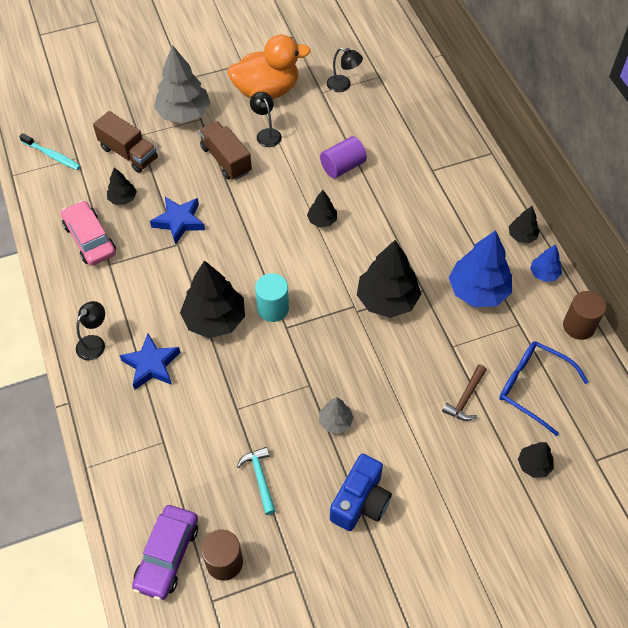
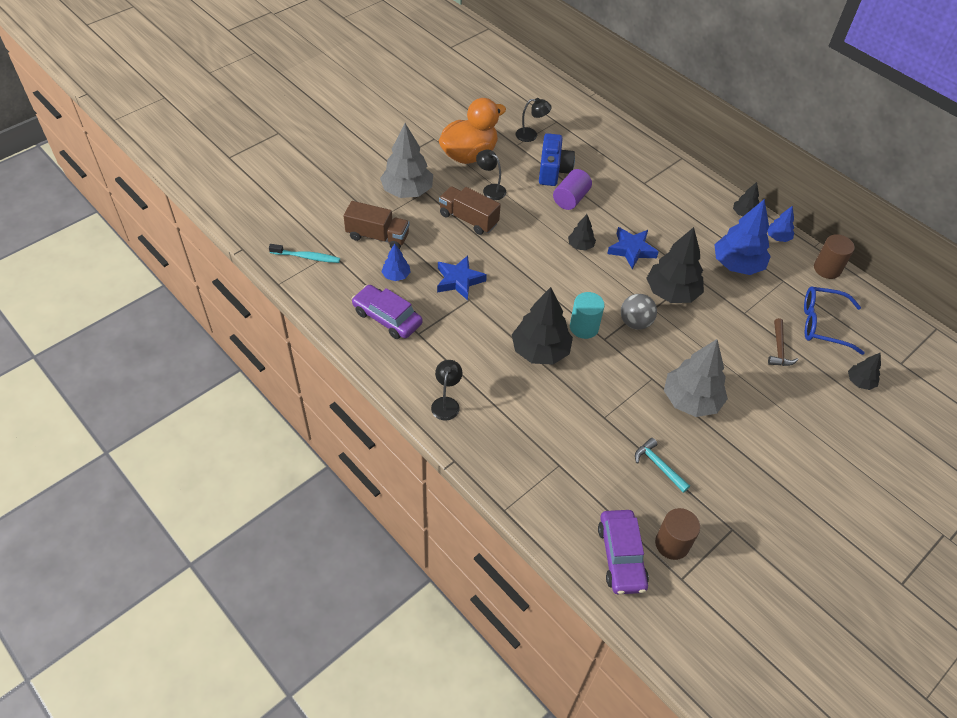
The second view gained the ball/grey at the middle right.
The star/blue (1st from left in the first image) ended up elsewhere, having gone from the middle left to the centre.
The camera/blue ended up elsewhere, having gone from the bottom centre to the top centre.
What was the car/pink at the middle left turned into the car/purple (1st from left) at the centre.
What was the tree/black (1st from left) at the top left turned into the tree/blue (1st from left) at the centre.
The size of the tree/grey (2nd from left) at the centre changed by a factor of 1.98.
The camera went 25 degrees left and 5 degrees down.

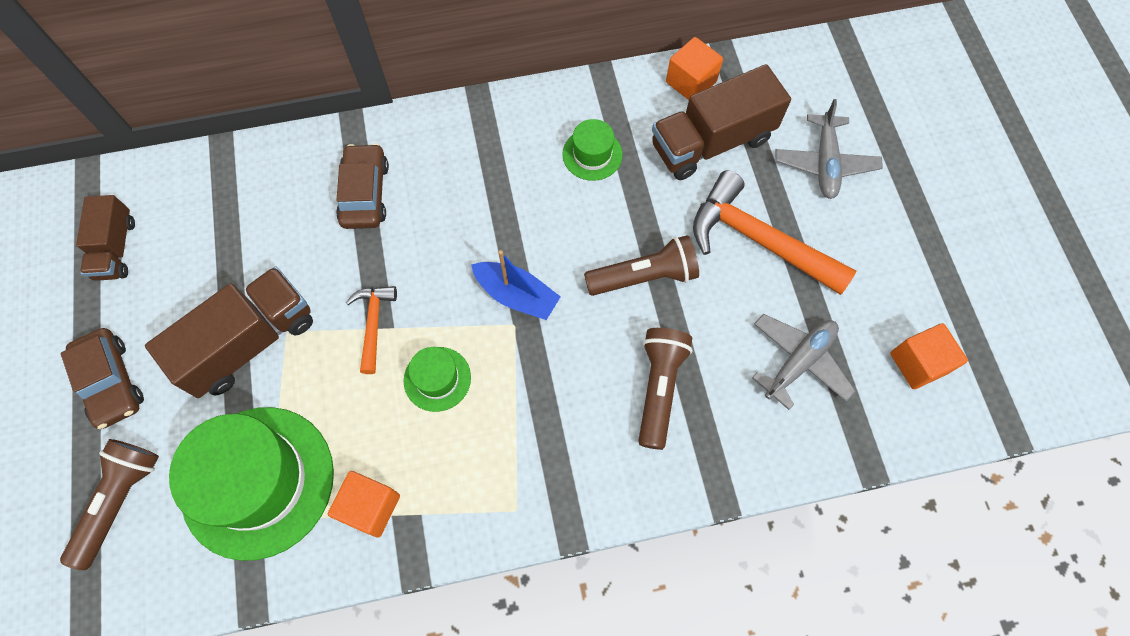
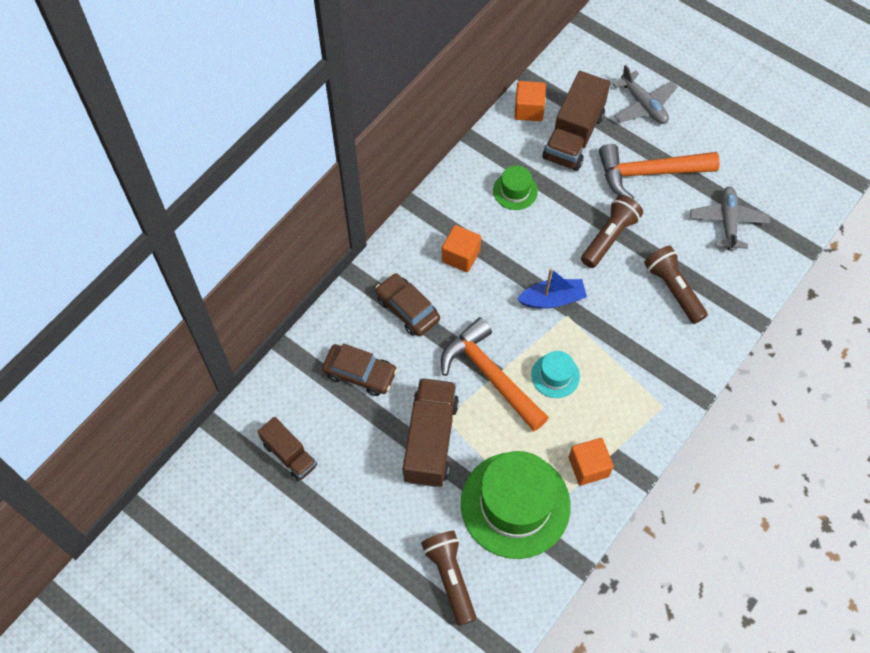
The car/brown (1st from left) ended up elsewhere, having gone from the middle left to the centre.
The cube/orange (3rd from left in the first image) ended up elsewhere, having gone from the middle right to the centre.
What was the hat/green (2nd from left) at the centre turned into the hat/turquoise at the centre.
The size of the hammer/orange (1st from left) at the middle left changed by a factor of 1.89.
The camera went 40 degrees left and 5 degrees down.

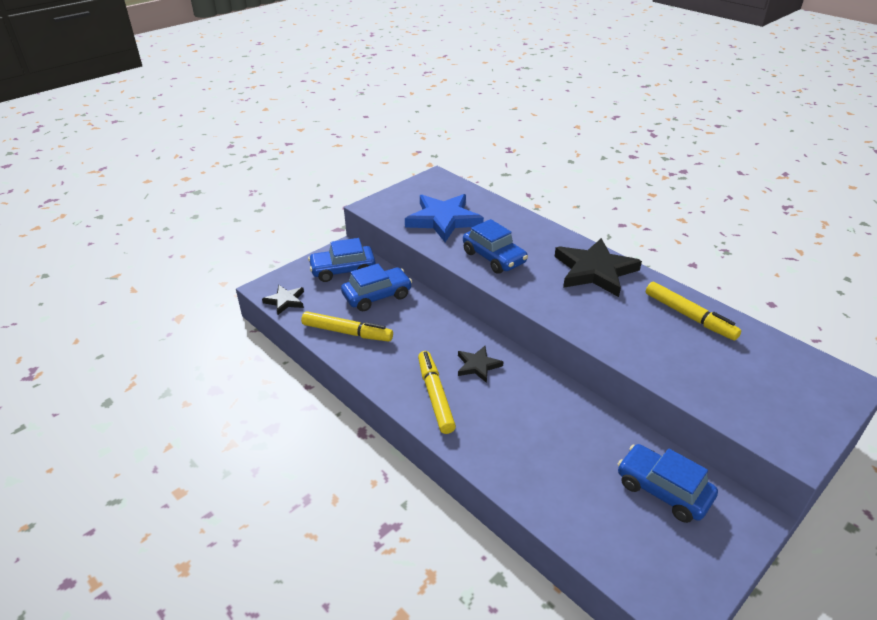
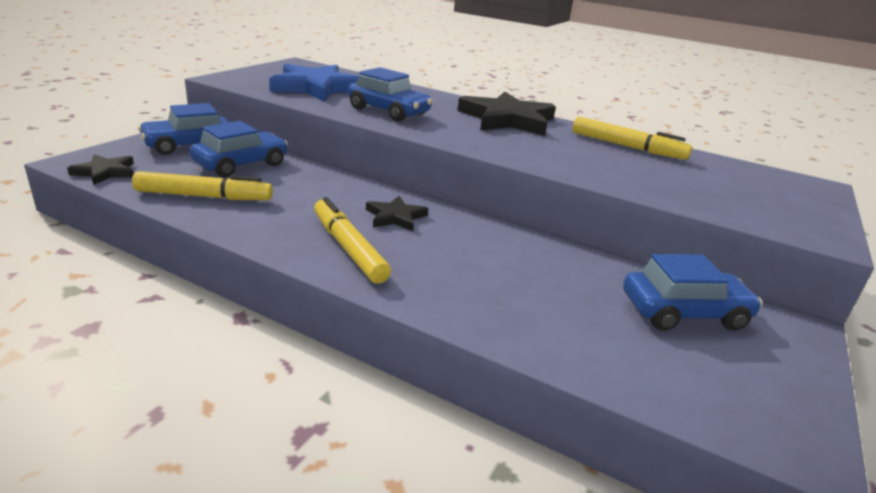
The car/blue (4th from left) at the bottom right ended up facing another way, 150 degrees clockwise from before.
The camera went 20 degrees left and 10 degrees down.

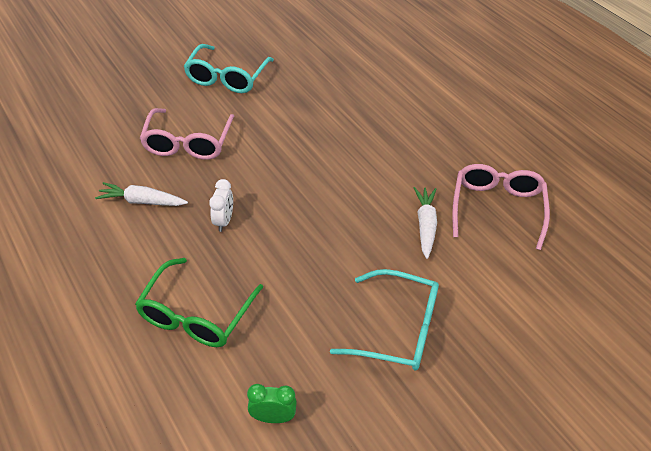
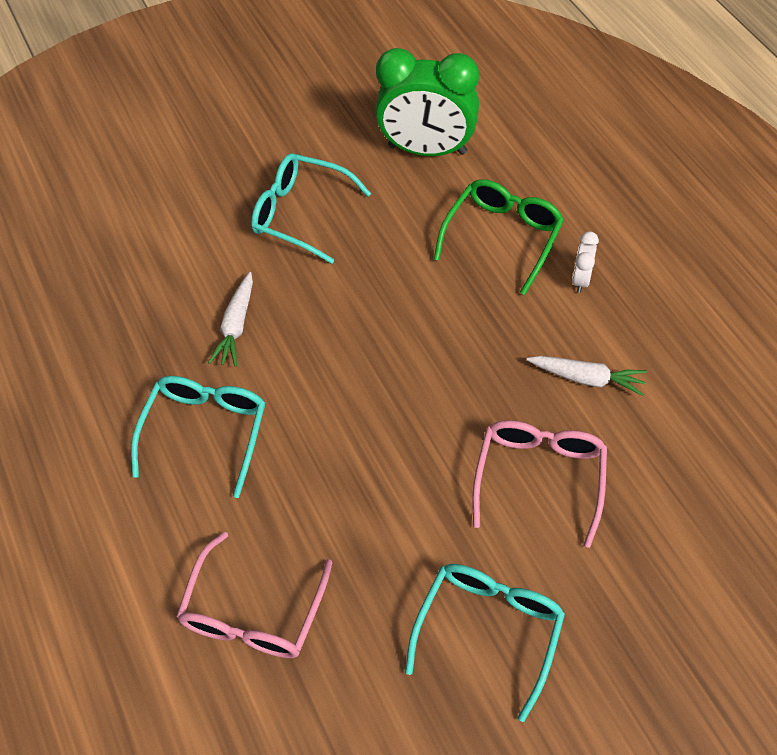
The second view gained the glasses/turquoise (1st from left) at the middle left.
The clock/white ended up elsewhere, having gone from the centre to the middle right.
The glasses/pink (2nd from left in the first image) ended up elsewhere, having gone from the middle right to the bottom left.
The size of the clock/green at the bottom centre changed by a factor of 2.39.
The camera went 170 degrees left and 10 degrees up.

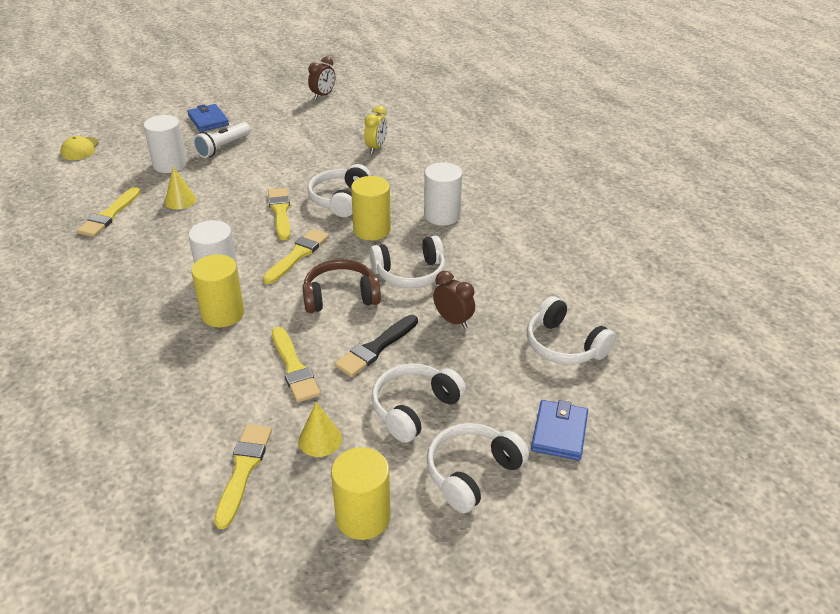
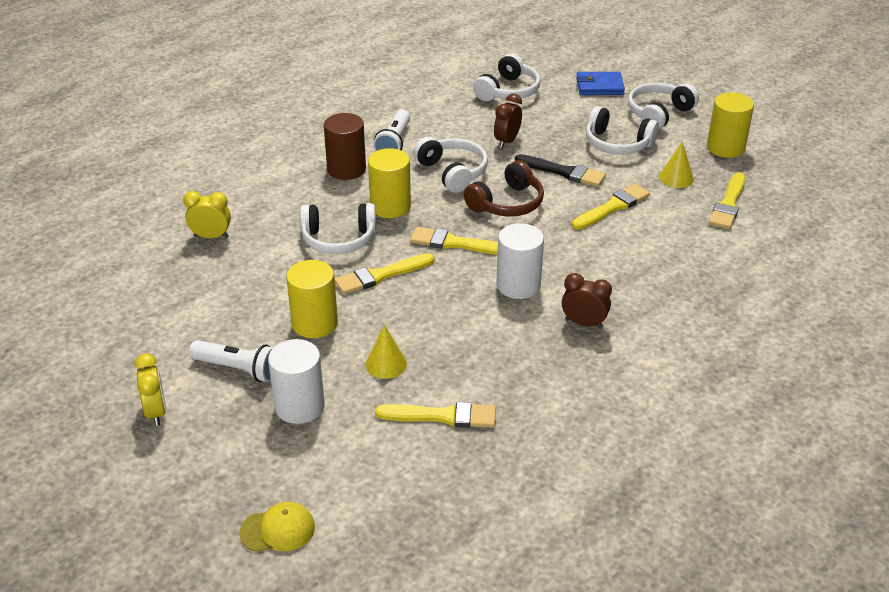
The second view gained the flashlight/white (2nd from left) at the top centre.
The cylinder/yellow (1st from left) ended up elsewhere, having gone from the middle left to the centre.
The clock/brown (1st from left in the first image) ended up elsewhere, having gone from the top centre to the centre.
Where the wallet/blue (1st from left) stood at the top left, the clock/yellow (1st from left) came to stand at the middle left.
What was the cylinder/white (3rd from left) at the top centre turned into the cylinder/brown at the top centre.
The brush/yellow (2nd from left in the first image) at the bottom left ended up facing another way, 60 degrees counterclockwise from before.
The headphones/brown at the centre ended up facing another way, 105 degrees counterclockwise from before.
The headphones/white (4th from left in the first image) at the bottom centre ended up facing another way, 105 degrees clockwise from before.
The camera went 105 degrees left and 0 degrees up.

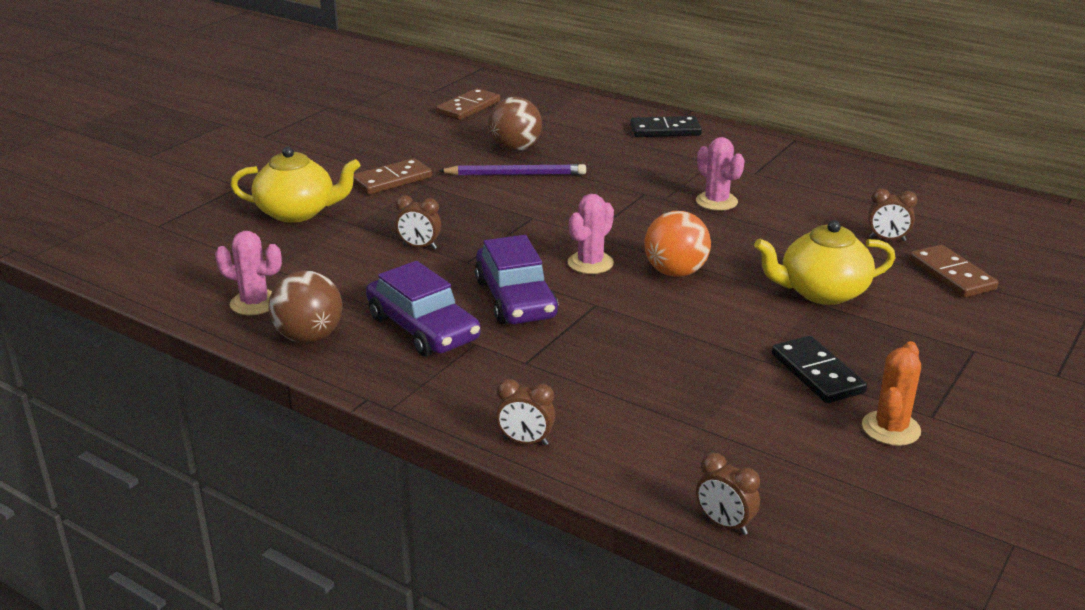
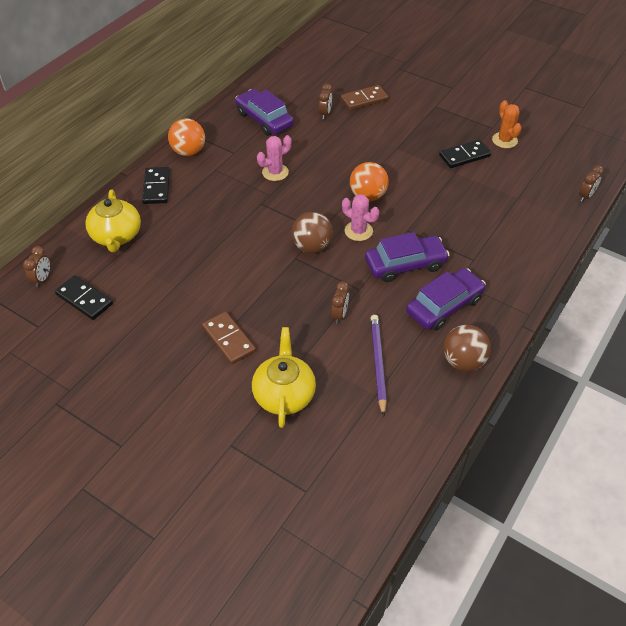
The second view lost the cactus/pink (1st from left) at the middle left.
The second view gained the ball/orange (1st from left) at the top left.
The second view gained the car/purple (1st from left) at the top centre.
The pencil/purple ended up elsewhere, having gone from the top centre to the centre.
The ball/brown (2nd from left in the first image) ended up elsewhere, having gone from the top centre to the centre.
The clock/brown (2nd from left in the first image) ended up elsewhere, having gone from the bottom centre to the middle left.
The teapot/yellow (2nd from left in the first image) ended up elsewhere, having gone from the middle right to the middle left.
What was the domino/brown (2nd from left) at the top centre turned into the domino/black (1st from left) at the middle left.
The cactus/orange at the middle right ended up facing another way, 45 degrees clockwise from before.
The camera went 90 degrees left and 20 degrees up.

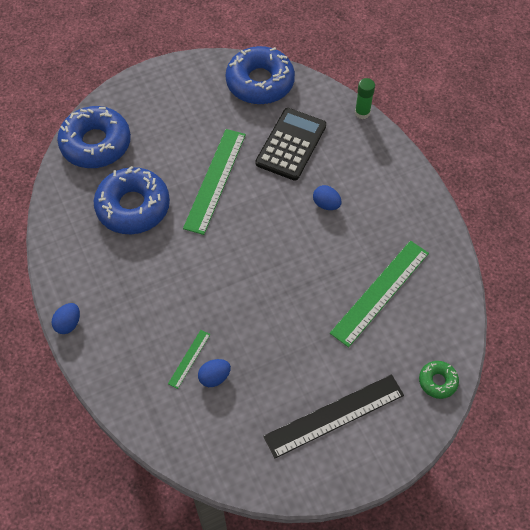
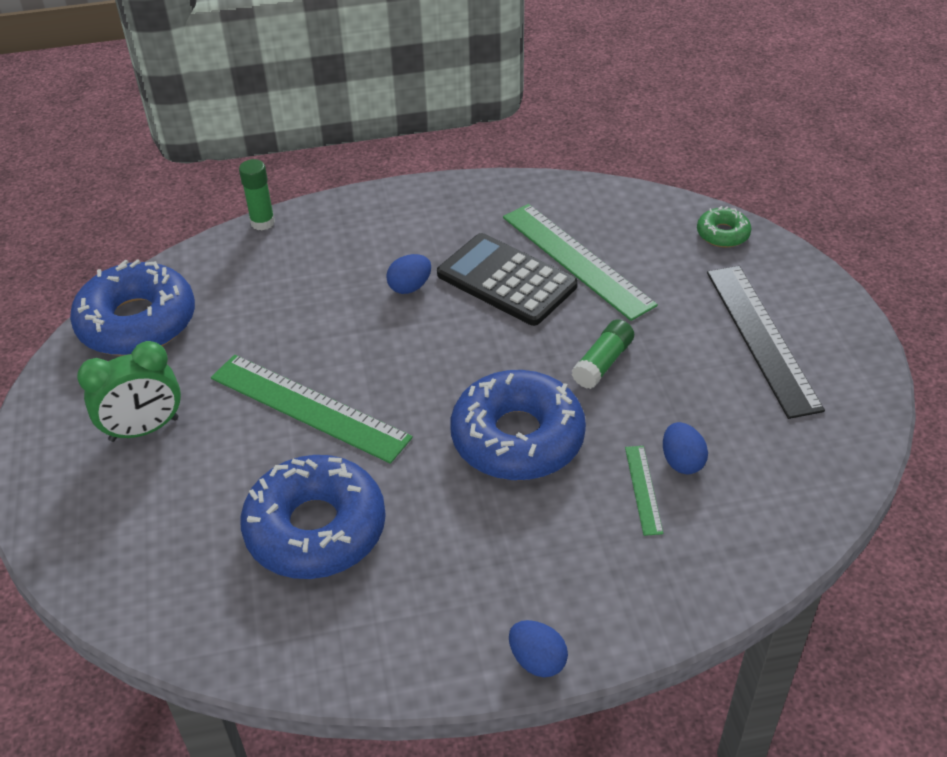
The second view gained the clock/green at the middle left.
The second view gained the glue stick/green (2nd from left) at the centre.
The donut/blue (1st from left in the first image) ended up elsewhere, having gone from the top left to the centre.
The calculator/black ended up elsewhere, having gone from the top centre to the centre.
The ruler/green (1st from left in the first image) at the bottom centre ended up facing another way, 45 degrees clockwise from before.
The camera went 75 degrees left and 15 degrees down.

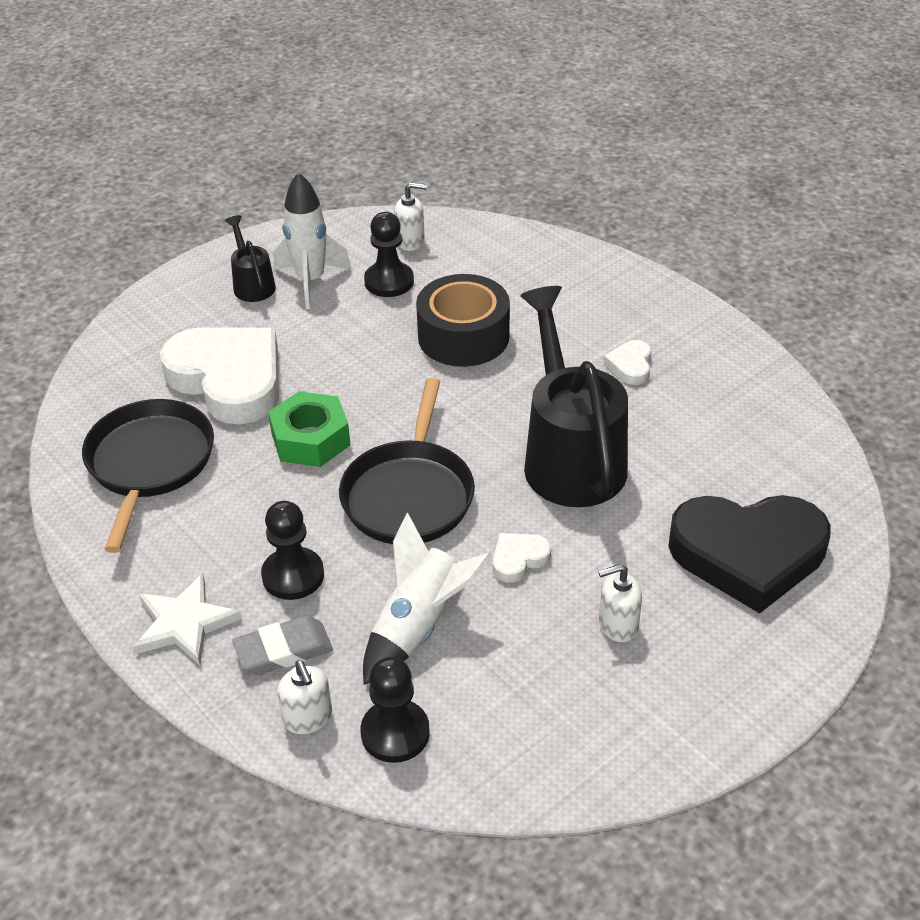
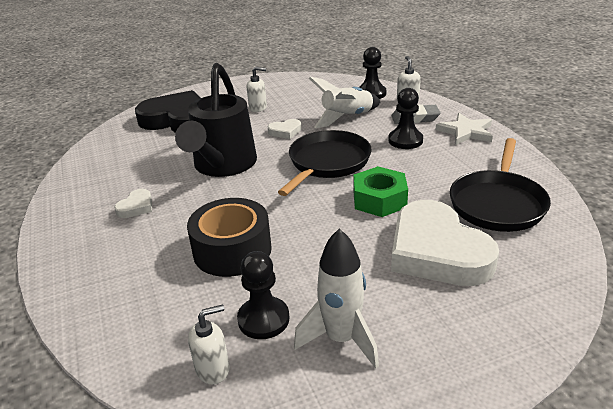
The second view lost the watering can/black (1st from left) at the top left.
The soap dispenser/white (2nd from left in the first image) at the top centre ended up facing another way, 135 degrees clockwise from before.
The camera went 160 degrees left and 10 degrees down.

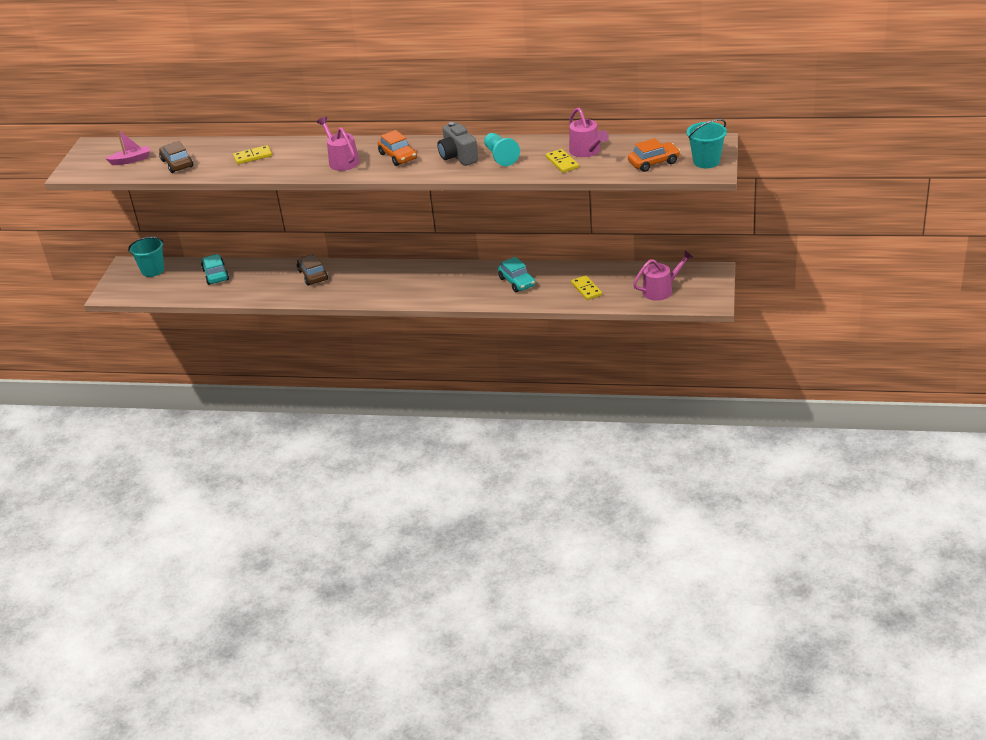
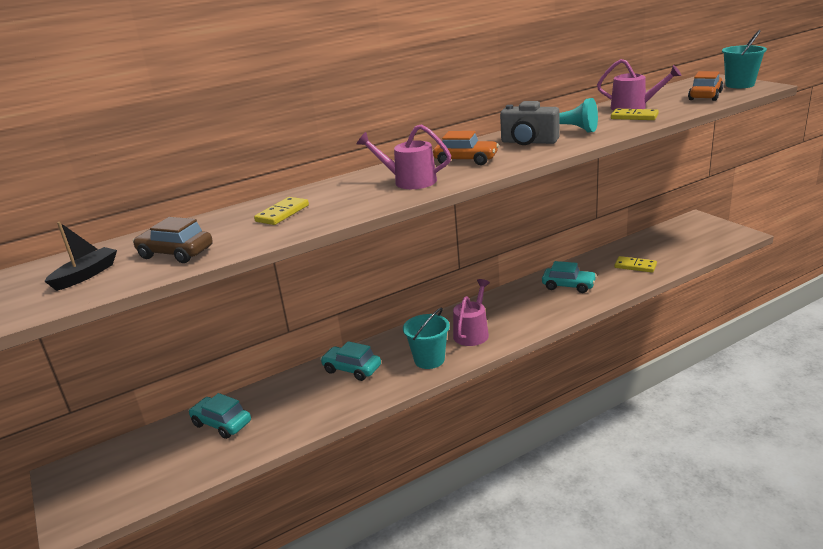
The bucket/turquoise (1st from left) ended up elsewhere, having gone from the middle left to the centre.
The watering can/pink (3rd from left in the first image) ended up elsewhere, having gone from the middle right to the centre.
What was the boat/pink at the top left turned into the boat/black at the middle left.
What was the car/brown (2nd from left) at the middle left turned into the car/turquoise (2nd from left) at the centre.
The camera went 40 degrees left and 10 degrees down.

